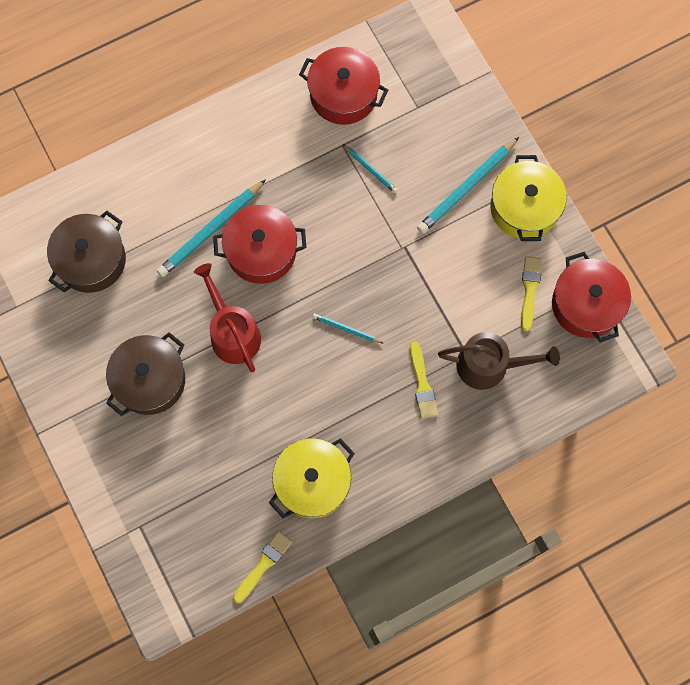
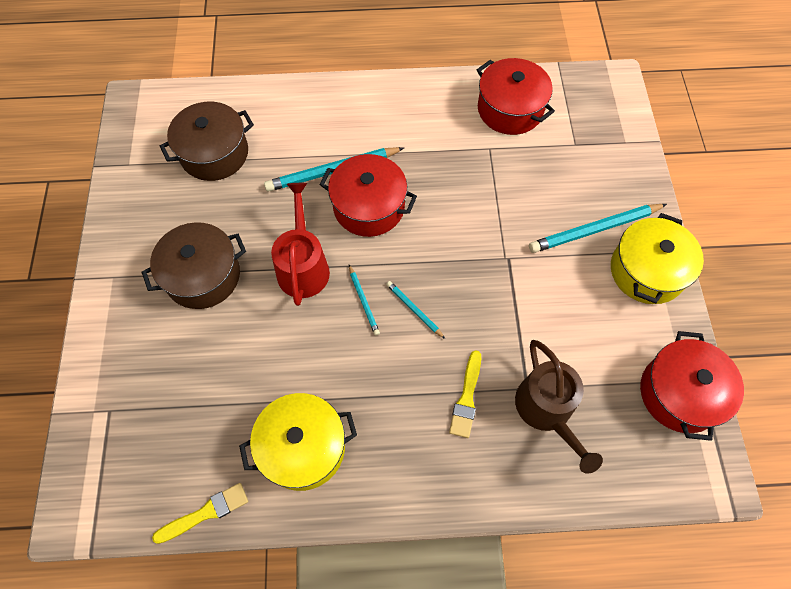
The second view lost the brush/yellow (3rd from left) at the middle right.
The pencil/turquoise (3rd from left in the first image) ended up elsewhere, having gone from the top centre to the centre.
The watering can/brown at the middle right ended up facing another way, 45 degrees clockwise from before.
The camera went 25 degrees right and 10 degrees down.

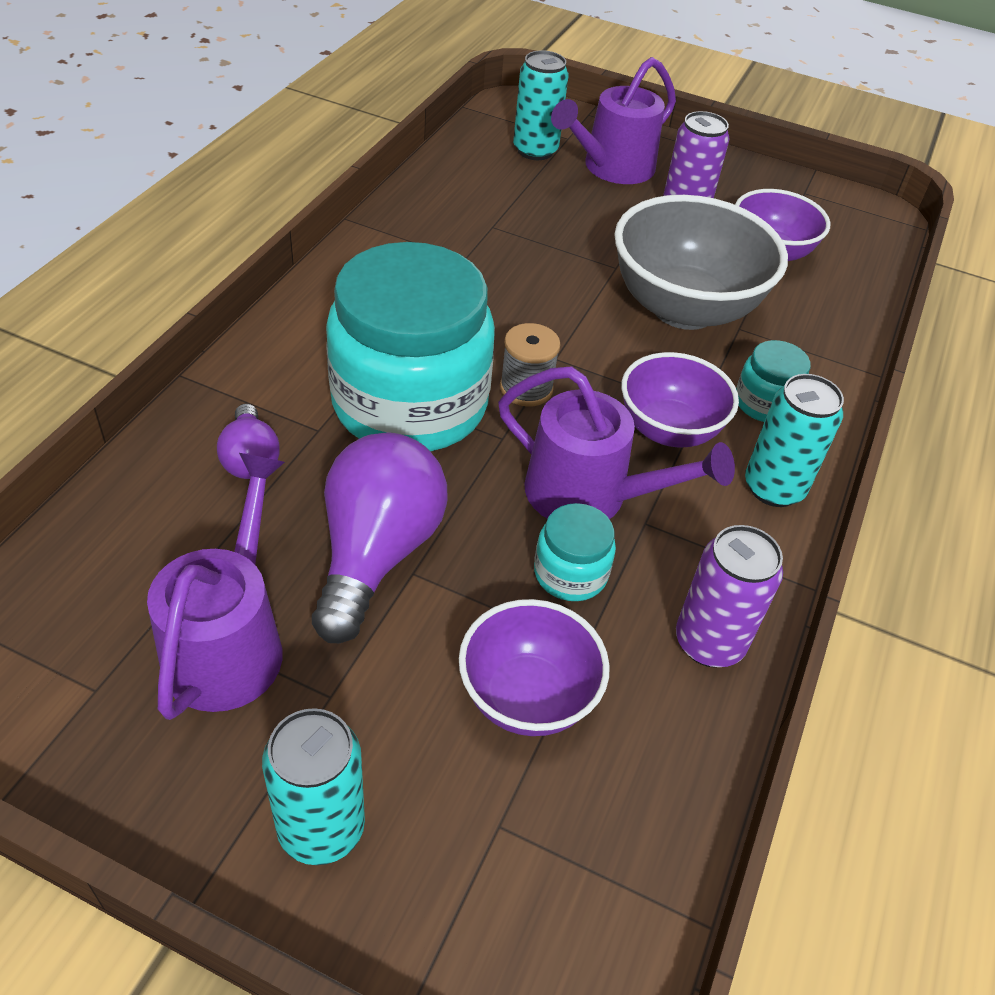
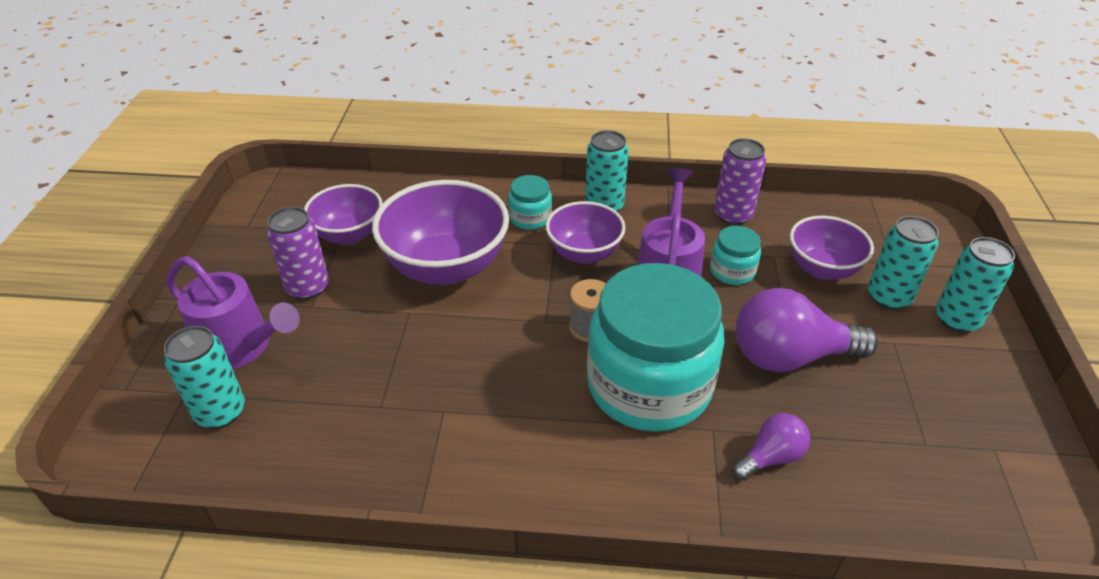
The second view lost the watering can/purple (1st from left) at the middle left.
The second view gained the can/turquoise (3rd from left) at the middle right.
What was the bowl/grey at the top right turned into the bowl/purple (2nd from left) at the centre.
The camera went 105 degrees left and 5 degrees down.

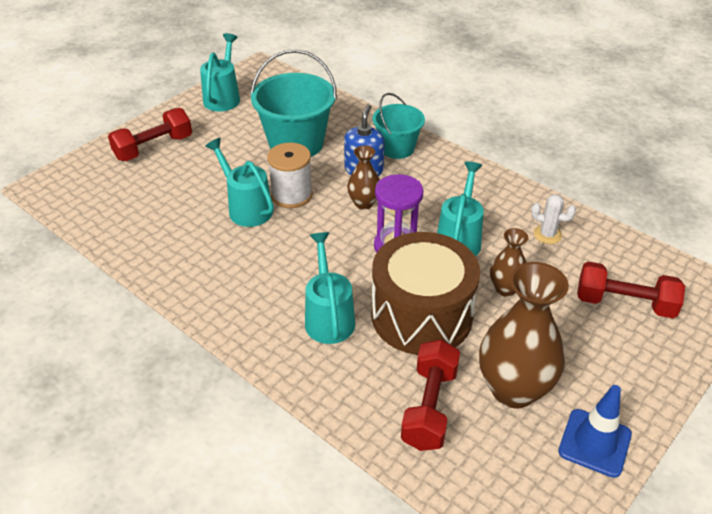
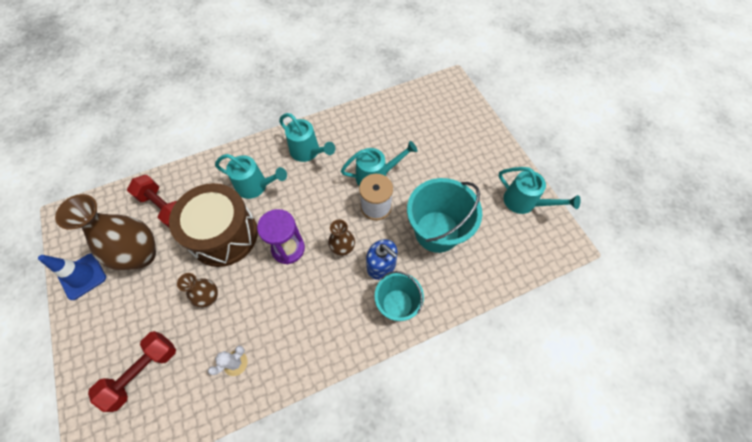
The second view lost the dumbbell/red (1st from left) at the top left.
The watering can/turquoise (4th from left in the first image) ended up elsewhere, having gone from the centre to the top centre.
The camera went 115 degrees right and 20 degrees up.

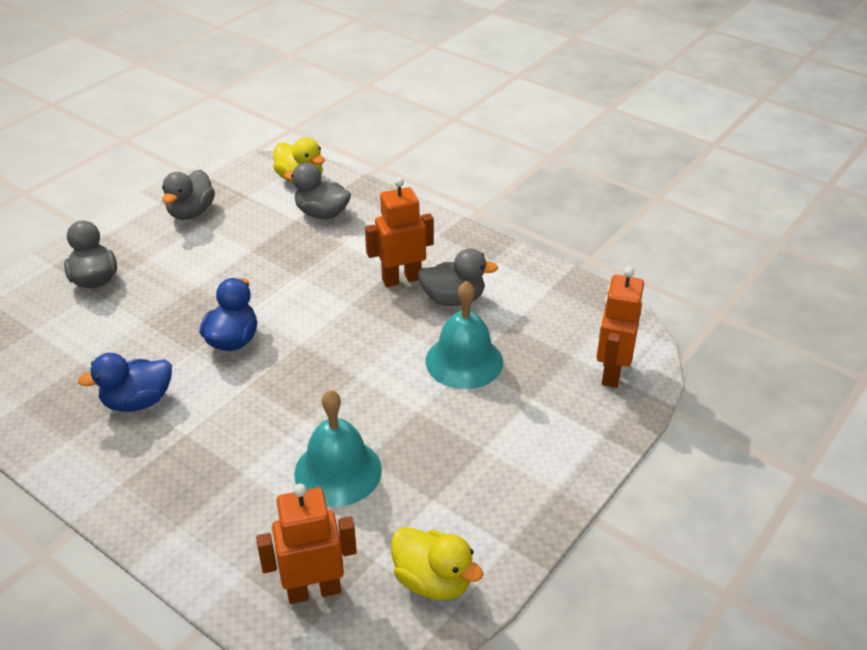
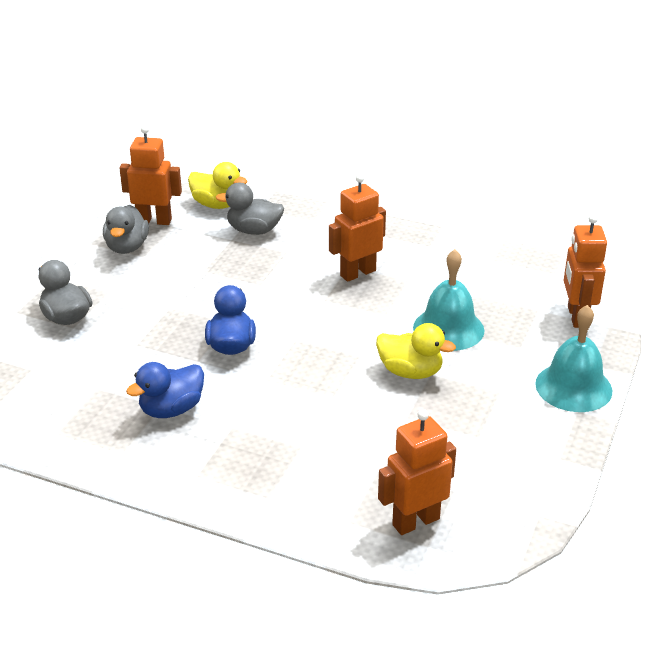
The second view lost the duck/grey (4th from left) at the centre.
The second view gained the robot/orange (1st from left) at the top left.
The bell/turquoise (1st from left in the first image) ended up elsewhere, having gone from the bottom centre to the middle right.
The duck/yellow (2nd from left) ended up elsewhere, having gone from the bottom centre to the centre.
The camera went 15 degrees left and 5 degrees down.

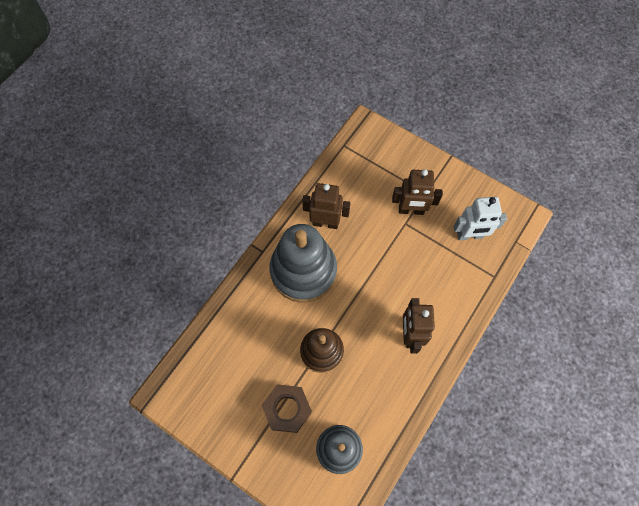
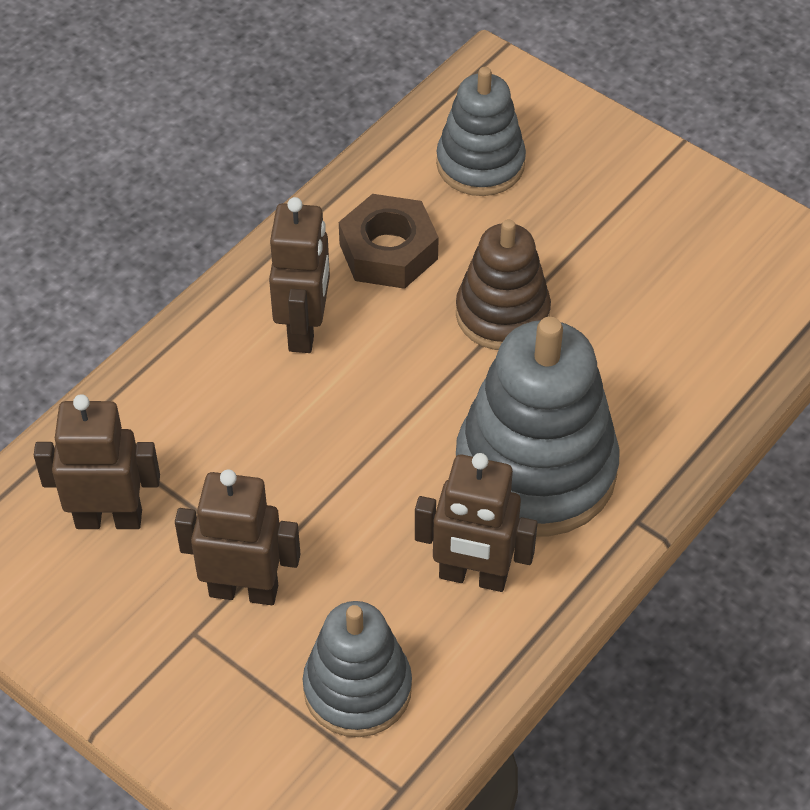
The second view gained the stacking toy/grey (1st from left) at the bottom centre.
The nut/brown ended up elsewhere, having gone from the bottom centre to the top centre.
What was the robot/white at the middle right turned into the robot/brown (1st from left) at the middle left.
The camera went 175 degrees left and 15 degrees down.

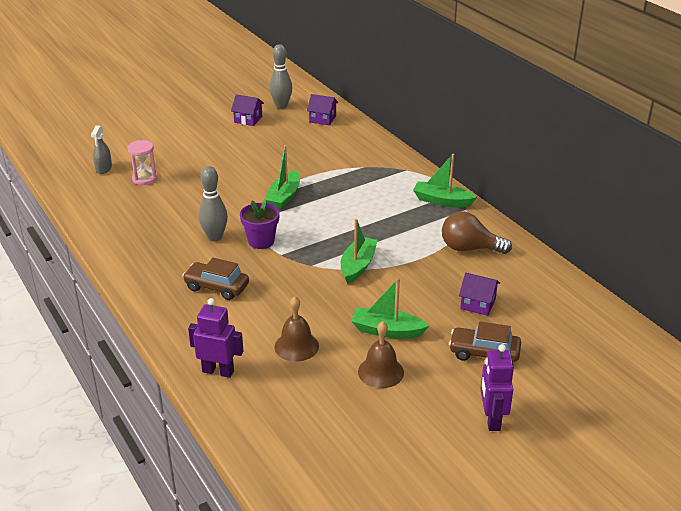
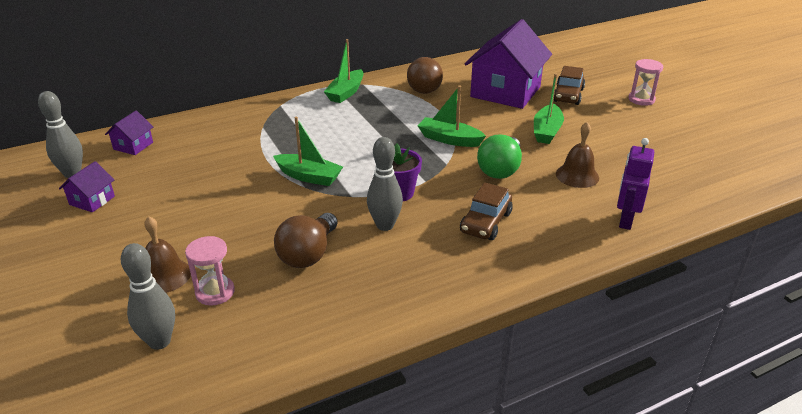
The second view gained the light bulb/brown (1st from left) at the centre.
The second view gained the light bulb/green at the centre.
The bell/brown (2nd from left in the first image) ended up elsewhere, having gone from the bottom centre to the middle left.
Where the spray bottle/grey stood at the top left, the bowling pin/grey (2nd from left) came to stand at the bottom left.
Where the robot/purple (2nd from left) stood at the bottom right, the hourglass/pink (2nd from left) came to stand at the top right.
The size of the house/purple (3rd from left) at the middle right changed by a factor of 2.27.
The camera went 85 degrees left and 0 degrees up.

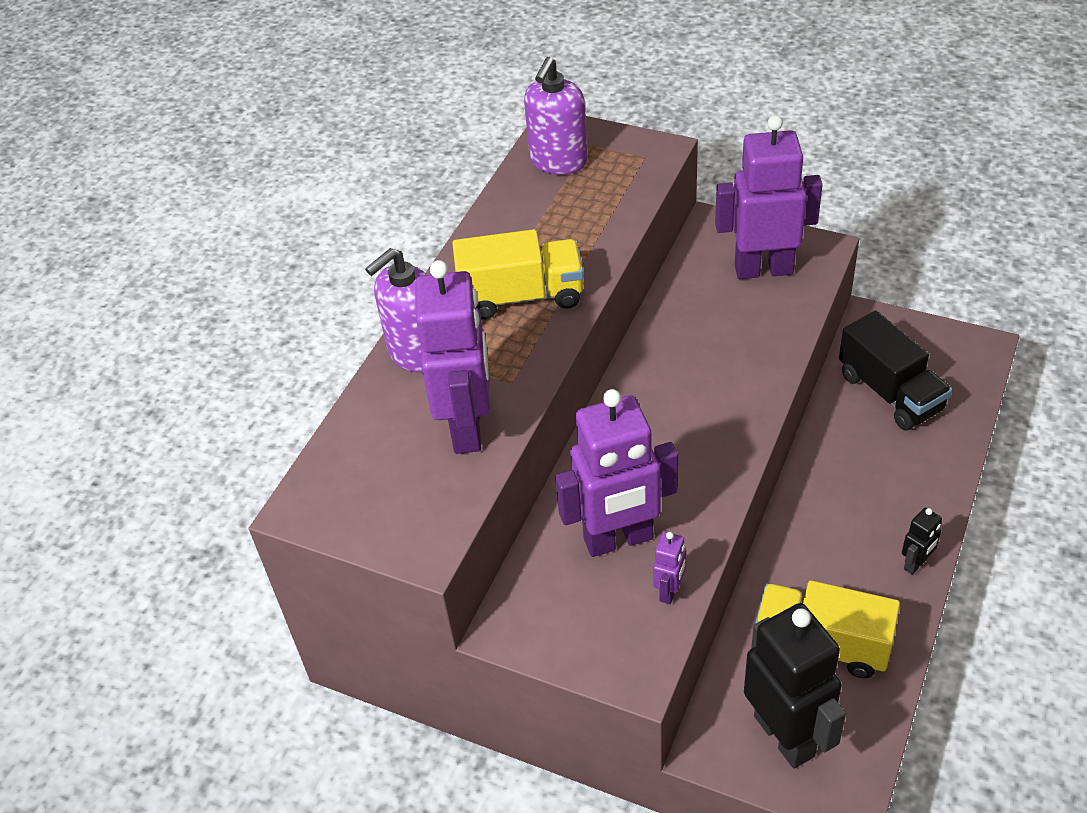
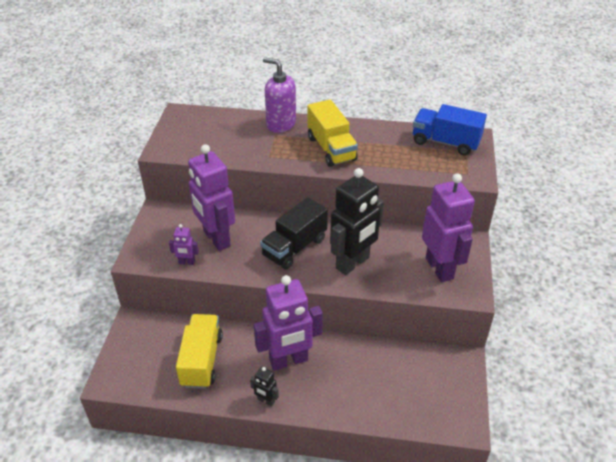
The robot/purple (1st from left in the first image) ended up elsewhere, having gone from the centre to the bottom centre.
The robot/black (1st from left in the first image) ended up elsewhere, having gone from the bottom right to the centre.
The truck/black ended up elsewhere, having gone from the middle right to the centre.
Where the soap dispenser/purple (2nd from left) stood at the top centre, the truck/blue came to stand at the top right.
The camera went 70 degrees right and 5 degrees down.

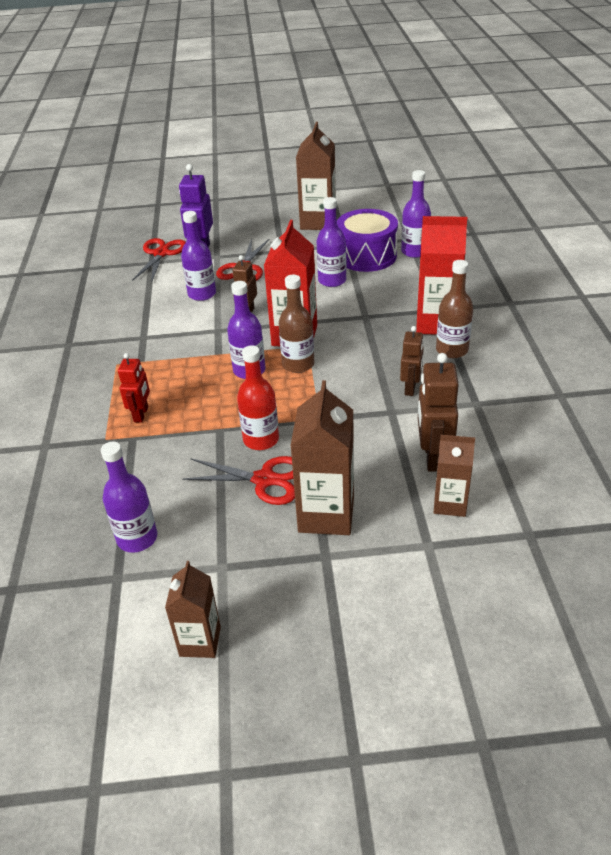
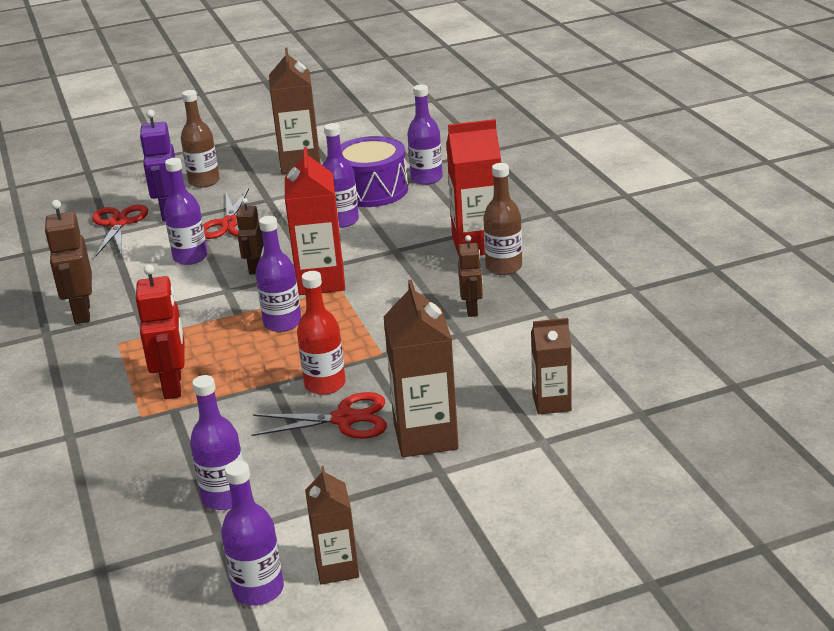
The second view gained the bottle/purple (3rd from left) at the bottom left.
The bottle/brown (1st from left) ended up elsewhere, having gone from the centre to the top left.
The robot/brown (3rd from left in the first image) ended up elsewhere, having gone from the middle right to the middle left.
The size of the robot/red at the middle left changed by a factor of 1.55.
The camera went 15 degrees left and 10 degrees down.

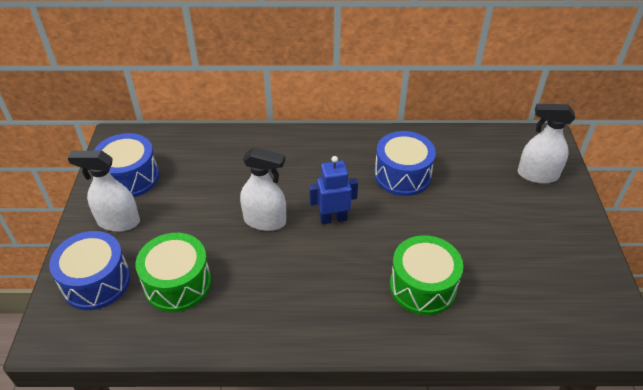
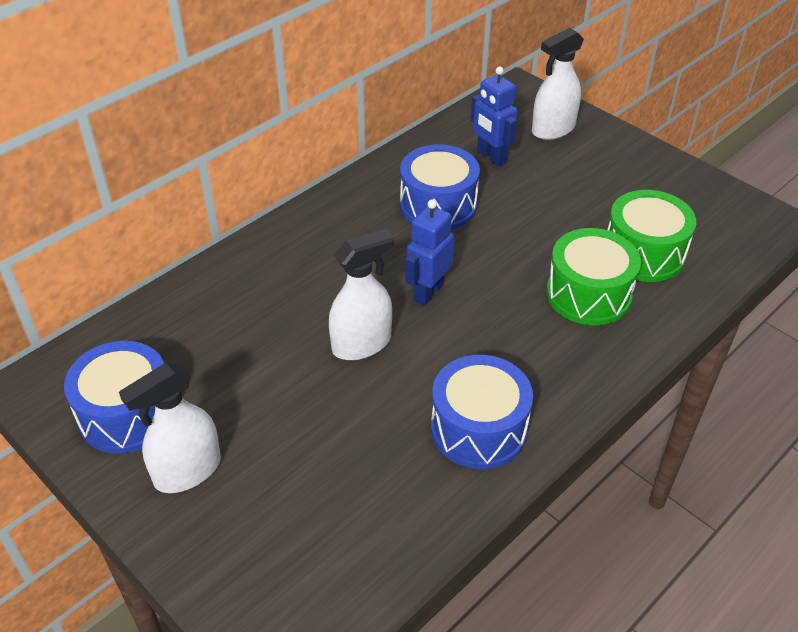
The second view gained the robot/blue (2nd from left) at the top centre.
The drum/blue (1st from left in the first image) ended up elsewhere, having gone from the bottom left to the centre.
The drum/green (1st from left in the first image) ended up elsewhere, having gone from the bottom left to the middle right.
The camera went 45 degrees left and 0 degrees up.

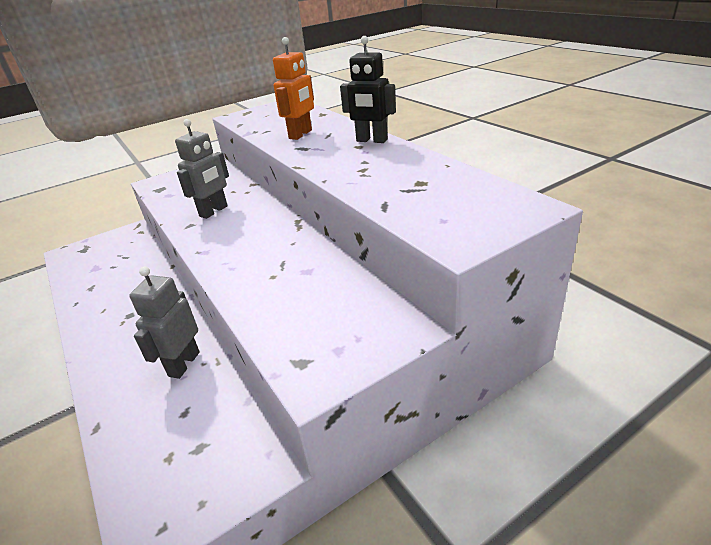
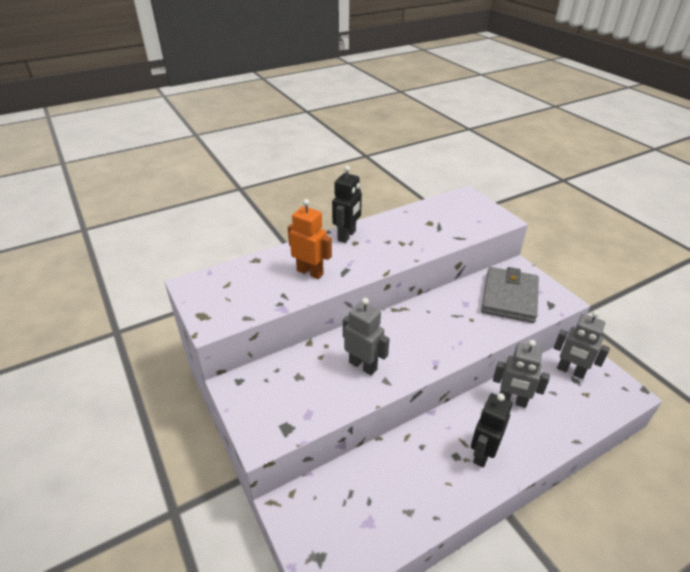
The second view gained the robot/black (2nd from left) at the bottom right.
The second view gained the wallet/grey at the middle right.
The second view gained the robot/grey (3rd from left) at the middle right.
The camera went 90 degrees left and 5 degrees up.

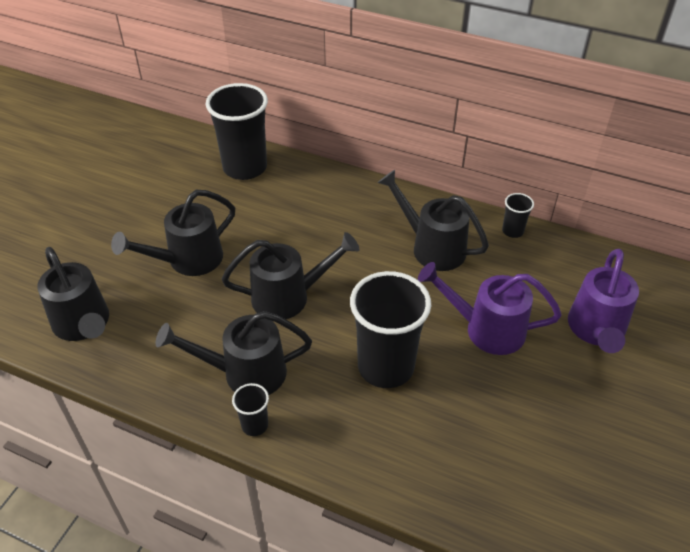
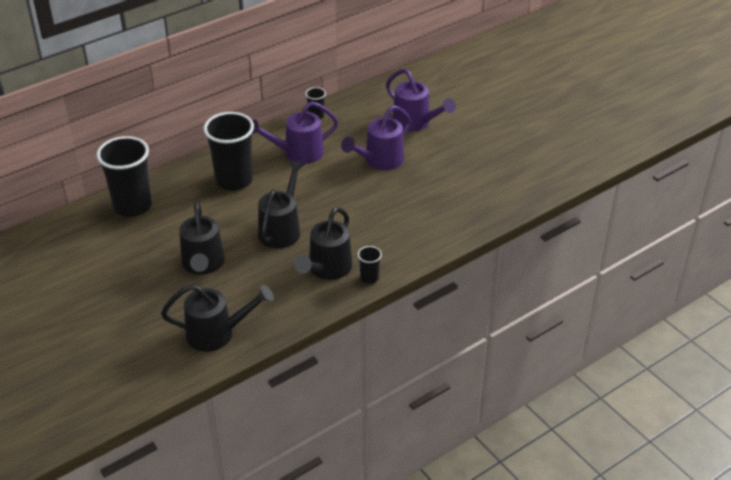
The cup/black (3rd from left in the first image) ended up elsewhere, having gone from the centre to the top left.
What was the watering can/black (5th from left) at the centre turned into the watering can/purple (1st from left) at the top centre.
The camera went 60 degrees left and 5 degrees down.

